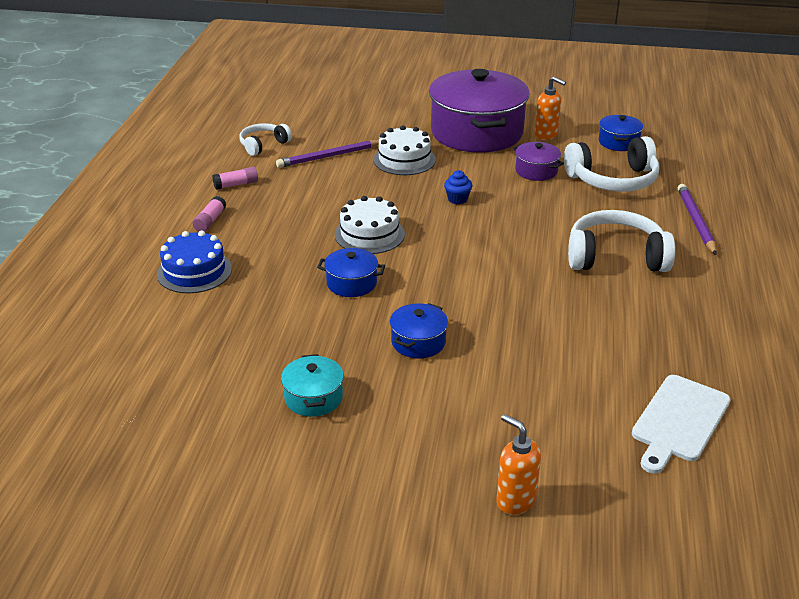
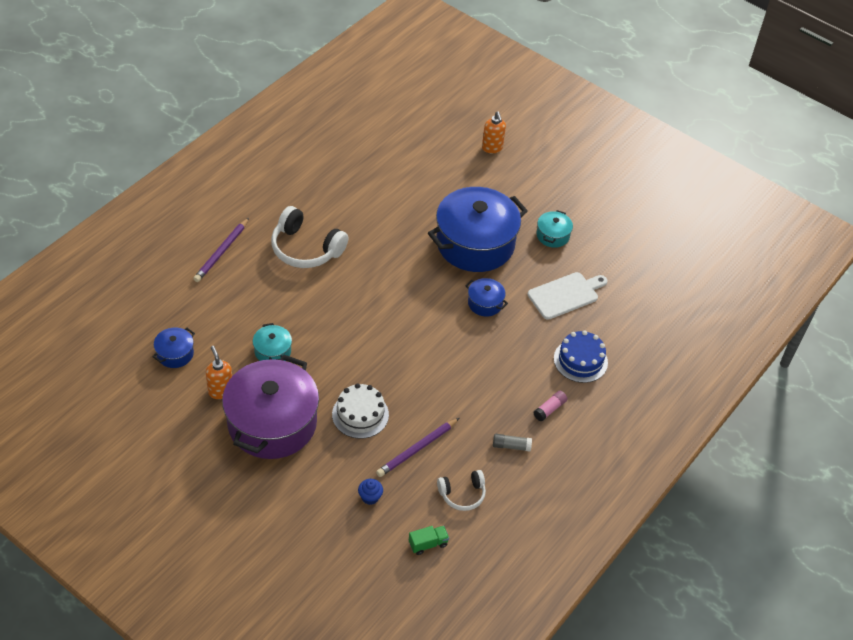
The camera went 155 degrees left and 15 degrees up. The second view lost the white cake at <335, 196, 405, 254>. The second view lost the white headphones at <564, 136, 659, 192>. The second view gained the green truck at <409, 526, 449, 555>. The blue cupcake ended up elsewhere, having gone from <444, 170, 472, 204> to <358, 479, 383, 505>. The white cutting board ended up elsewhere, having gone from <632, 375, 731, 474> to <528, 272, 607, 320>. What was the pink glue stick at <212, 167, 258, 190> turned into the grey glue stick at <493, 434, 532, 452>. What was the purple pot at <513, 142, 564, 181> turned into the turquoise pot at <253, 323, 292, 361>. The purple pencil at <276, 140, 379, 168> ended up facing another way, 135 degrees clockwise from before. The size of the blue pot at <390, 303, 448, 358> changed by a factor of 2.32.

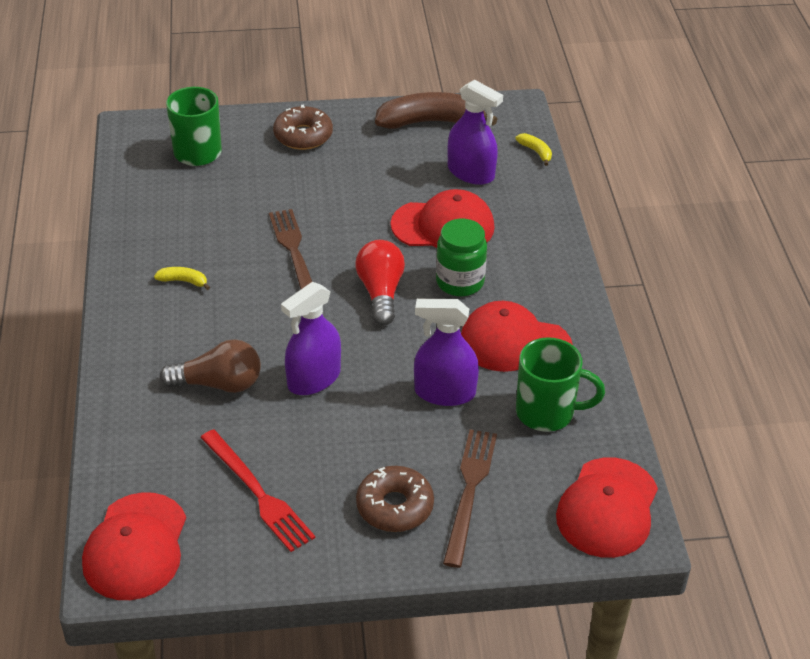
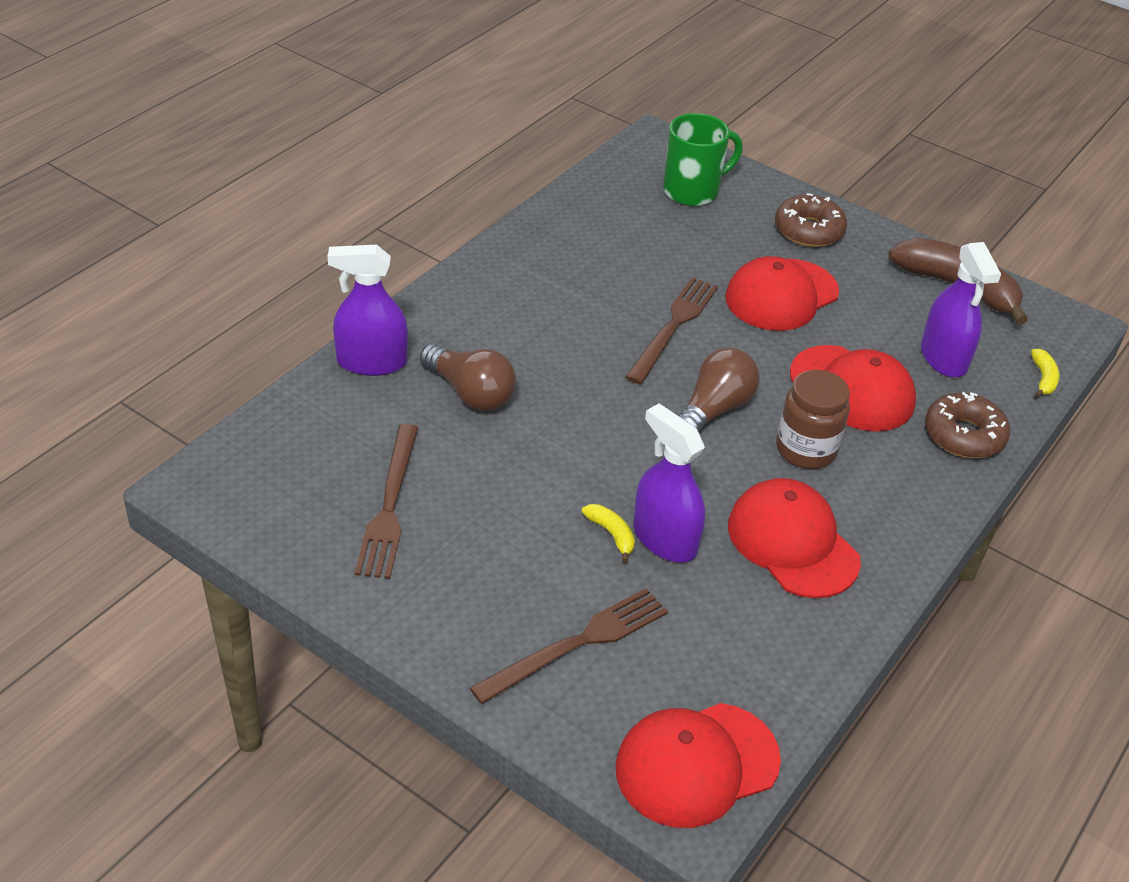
The camera went 40 degrees right and 0 degrees up. The second view lost the green mug at <516, 337, 605, 432>. The red cap ended up elsewhere, having gone from <82, 492, 186, 600> to <725, 256, 839, 331>. The yellow banana ended up elsewhere, having gone from <154, 267, 210, 290> to <582, 504, 635, 563>. The purple spray bottle ended up elsewhere, having gone from <281, 282, 341, 395> to <327, 245, 408, 376>. The brown donut ended up elsewhere, having gone from <356, 466, 434, 532> to <925, 392, 1010, 458>. What was the red fork at <200, 429, 315, 552> turned into the brown fork at <355, 424, 418, 579>. What was the red light bulb at <356, 240, 405, 325> turned into the brown light bulb at <678, 347, 760, 432>. What was the green jar at <436, 219, 487, 296> turned into the brown jar at <776, 370, 850, 469>.

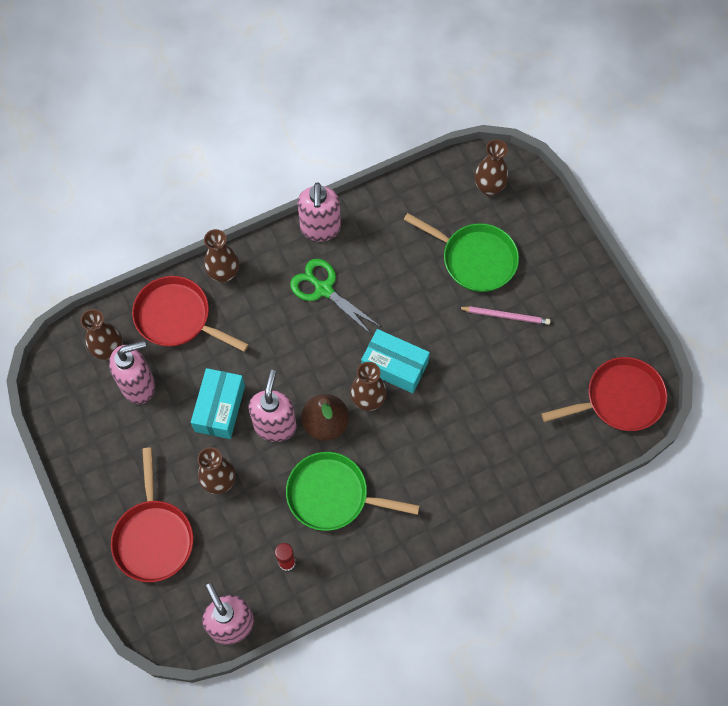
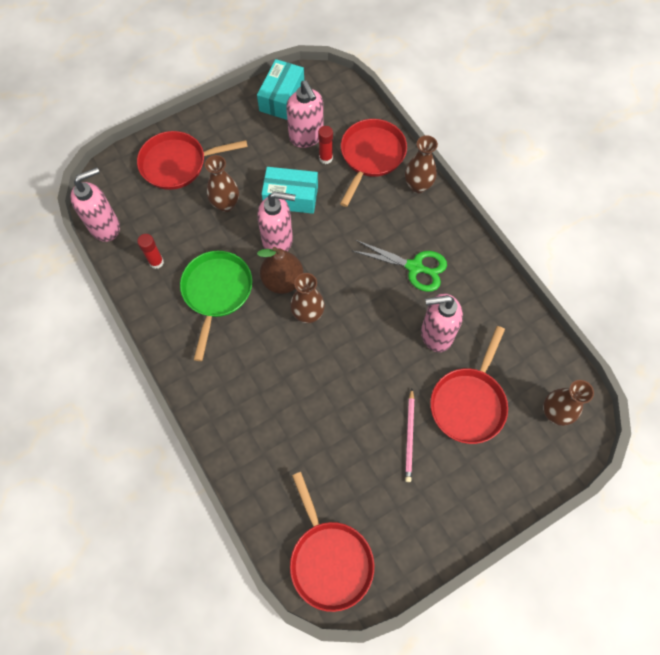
The camera went 85 degrees right and 0 degrees up. The second view lost the brown vase at <80, 309, 123, 360>. The second view gained the red glue stick at <318, 126, 333, 164>. The pink soap dispenser ended up elsewhere, having gone from <298, 182, 341, 242> to <421, 293, 463, 352>. The turquoise box ended up elsewhere, having gone from <361, 329, 430, 393> to <257, 59, 304, 120>. What was the green pan at <404, 213, 519, 292> turned into the red pan at <430, 326, 508, 444>. The green scissors at <290, 259, 381, 335> ended up facing another way, 75 degrees clockwise from before.

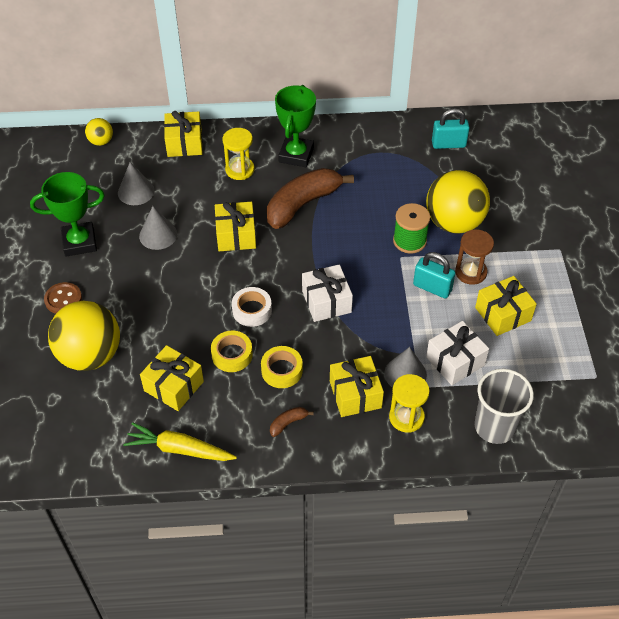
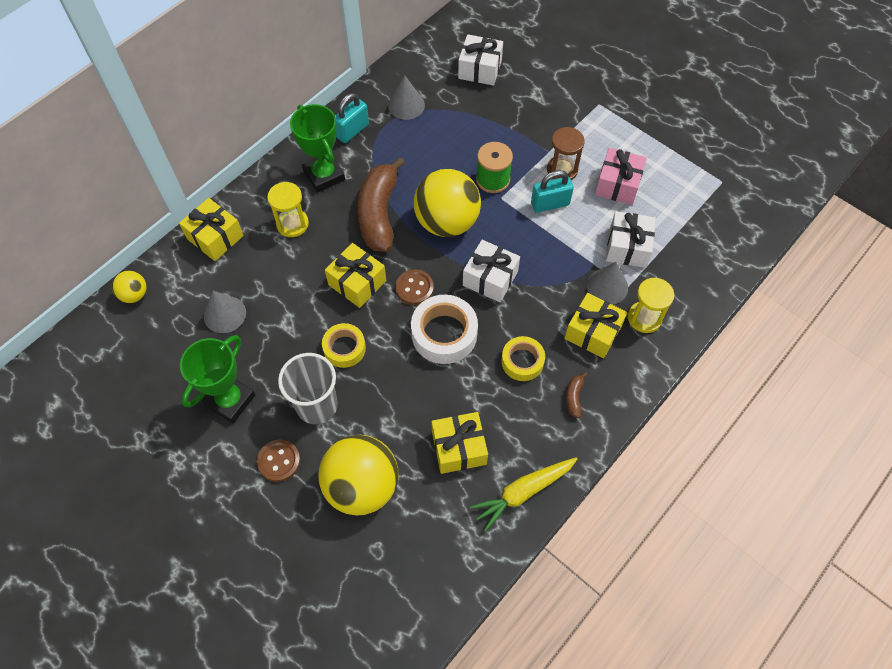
The camera went 45 degrees left and 10 degrees up. The second view gained the brown button at <395, 270, 434, 305>. The second view gained the white gift at <458, 34, 503, 86>. The grey cone ended up elsewhere, having gone from <139, 206, 177, 250> to <388, 75, 425, 120>. The yellow tape ended up elsewhere, having gone from <211, 331, 253, 372> to <322, 323, 366, 368>. The yellow ball ended up elsewhere, having gone from <426, 170, 490, 234> to <414, 169, 481, 237>. The turquoise padlock ended up elsewhere, having gone from <432, 108, 469, 149> to <335, 93, 369, 143>. The grey cup ended up elsewhere, having gone from <475, 369, 534, 444> to <278, 353, 338, 424>. What was the yellow gift at <475, 276, 537, 336> turned into the pink gift at <595, 148, 647, 205>. The size of the white tape at <232, 287, 272, 327> changed by a factor of 1.57.

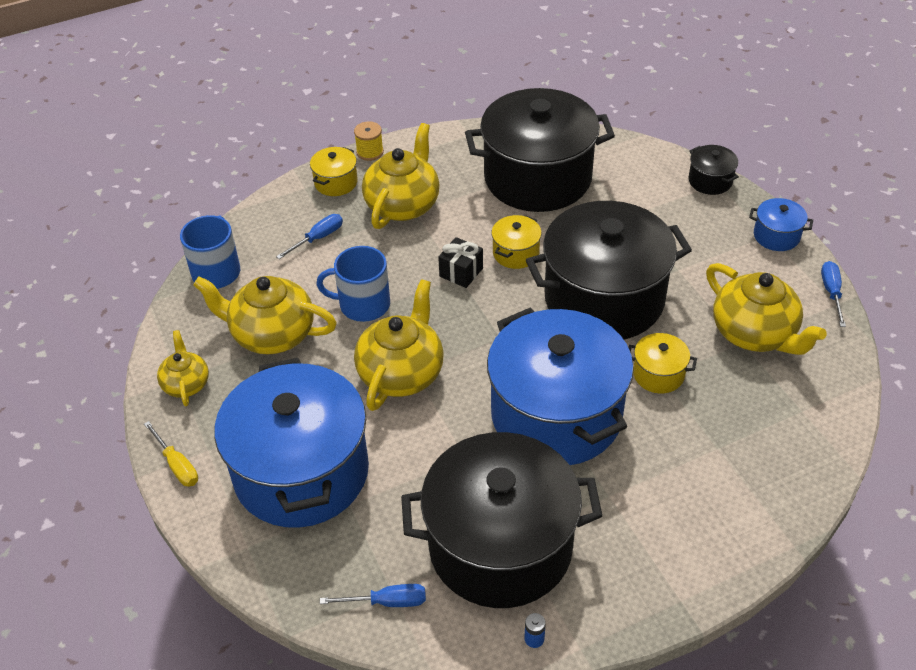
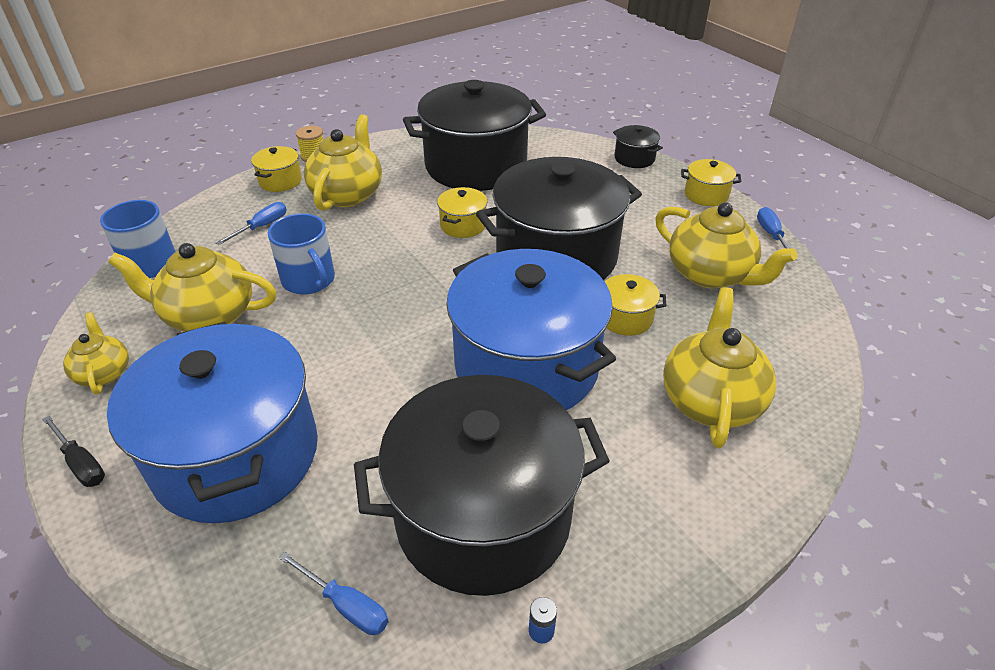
The camera went 10 degrees left and 5 degrees down. The second view lost the black gift at <438, 237, 483, 288>. The yellow teapot ended up elsewhere, having gone from <354, 279, 444, 411> to <663, 287, 776, 448>. What was the yellow screwdriver at <144, 421, 198, 487> turned into the black screwdriver at <42, 416, 105, 487>. What was the blue pot at <749, 198, 813, 251> turned into the yellow pot at <681, 159, 742, 206>. The blue mug at <316, 246, 390, 322> ended up facing another way, 120 degrees counterclockwise from before. The blue screwdriver at <320, 584, 426, 607> ended up facing another way, 45 degrees clockwise from before.

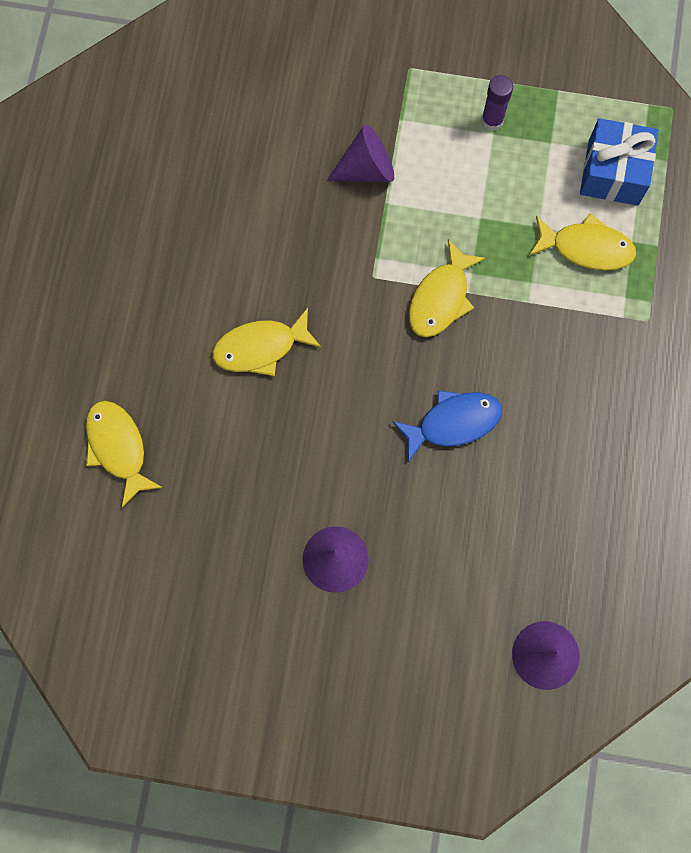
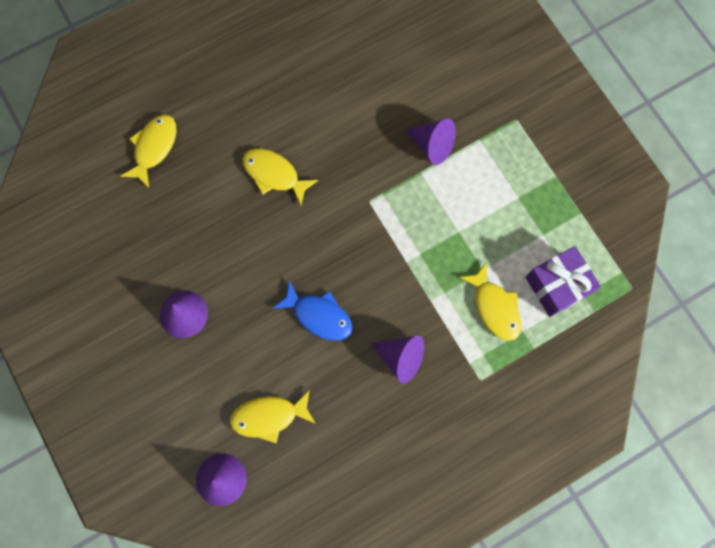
The camera went 50 degrees right and 0 degrees up. The second view lost the purple glue stick at <481, 75, 513, 131>. The second view gained the purple cone at <370, 336, 424, 383>. The yellow fish ended up elsewhere, having gone from <409, 239, 486, 337> to <230, 390, 316, 443>. What was the blue gift at <580, 118, 659, 206> turned into the purple gift at <525, 246, 601, 317>.

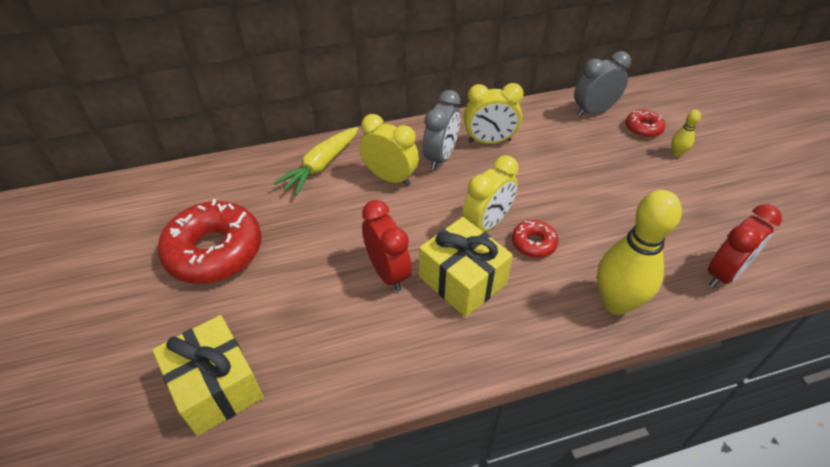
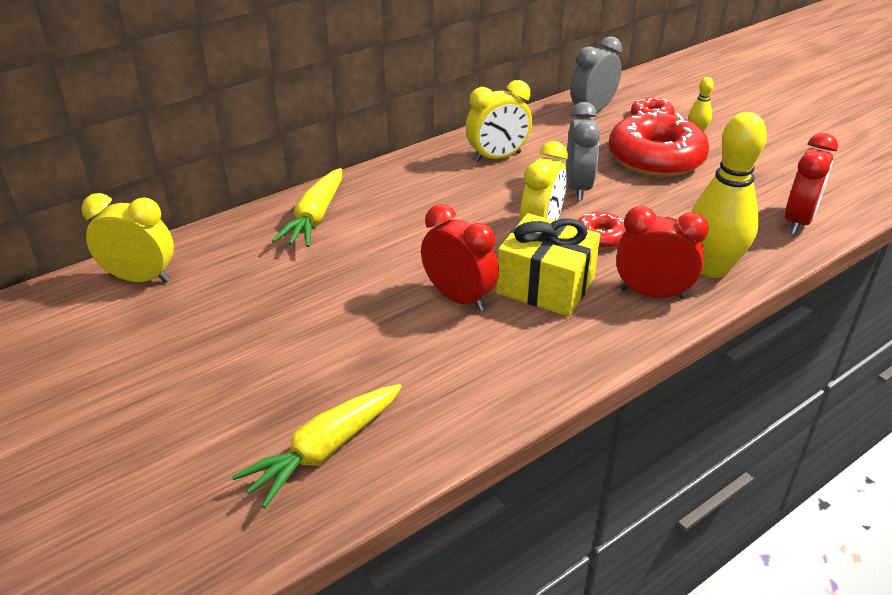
The camera went 20 degrees left and 10 degrees down. The second view gained the red clock at <616, 206, 709, 299>. The red donut ended up elsewhere, having gone from <158, 199, 262, 284> to <609, 111, 709, 177>. The yellow clock ended up elsewhere, having gone from <360, 114, 419, 186> to <82, 193, 174, 283>. The grey clock ended up elsewhere, having gone from <423, 90, 460, 170> to <566, 102, 601, 201>. Where the yellow gift stood at <153, 315, 264, 436>, the yellow carrot came to stand at <232, 384, 402, 508>.

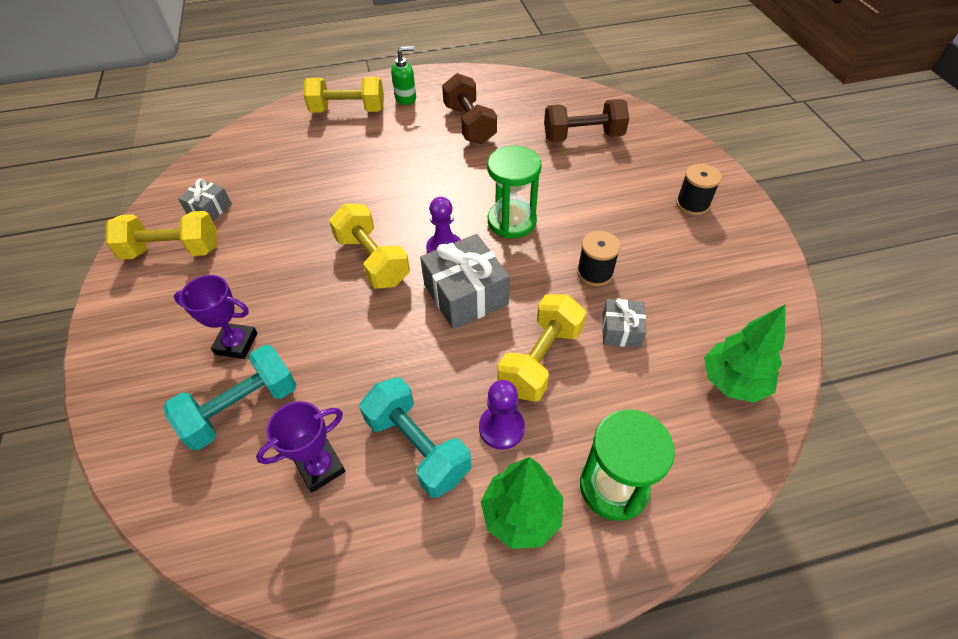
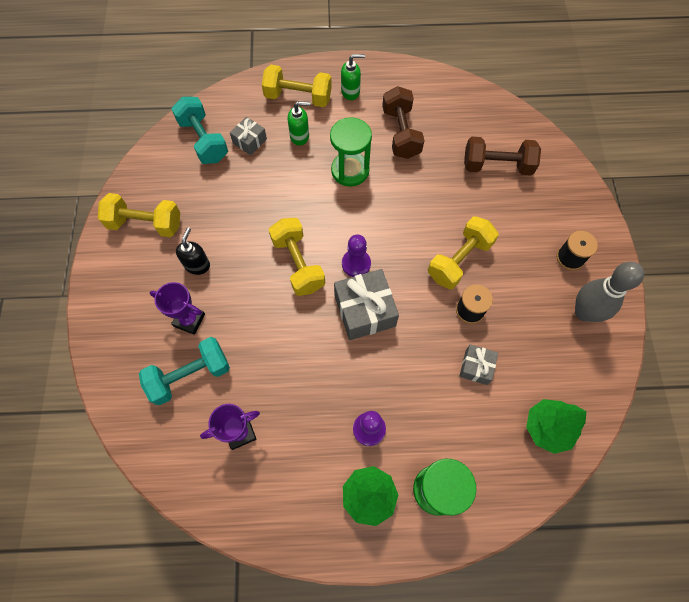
The camera went 10 degrees right and 15 degrees up. The second view gained the black soap dispenser at <176, 227, 210, 275>. The second view gained the green soap dispenser at <287, 101, 310, 146>. The second view gained the grey bowling pin at <575, 262, 644, 322>. The grey gift ended up elsewhere, having gone from <178, 179, 232, 221> to <230, 117, 267, 155>. The turquoise dumbbell ended up elsewhere, having gone from <359, 377, 471, 498> to <172, 97, 228, 164>. The green hourglass ended up elsewhere, having gone from <487, 146, 542, 238> to <330, 117, 372, 187>. The yellow dumbbell ended up elsewhere, having gone from <498, 294, 587, 402> to <428, 216, 499, 289>.

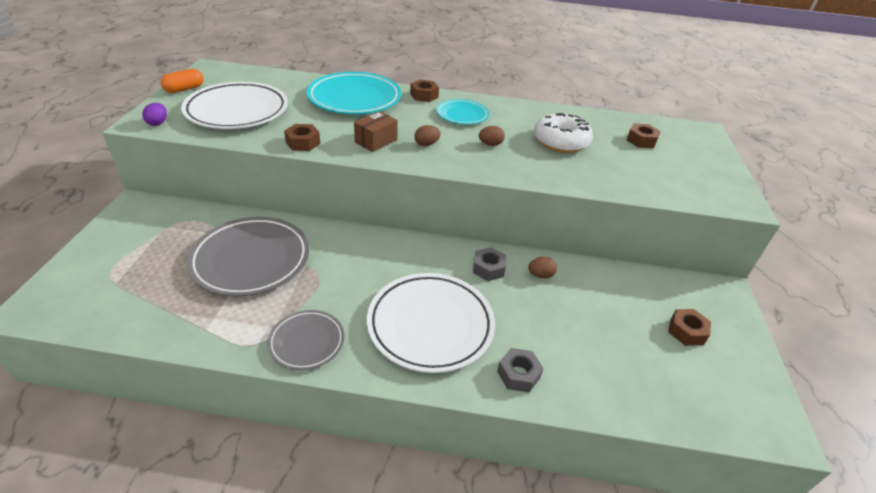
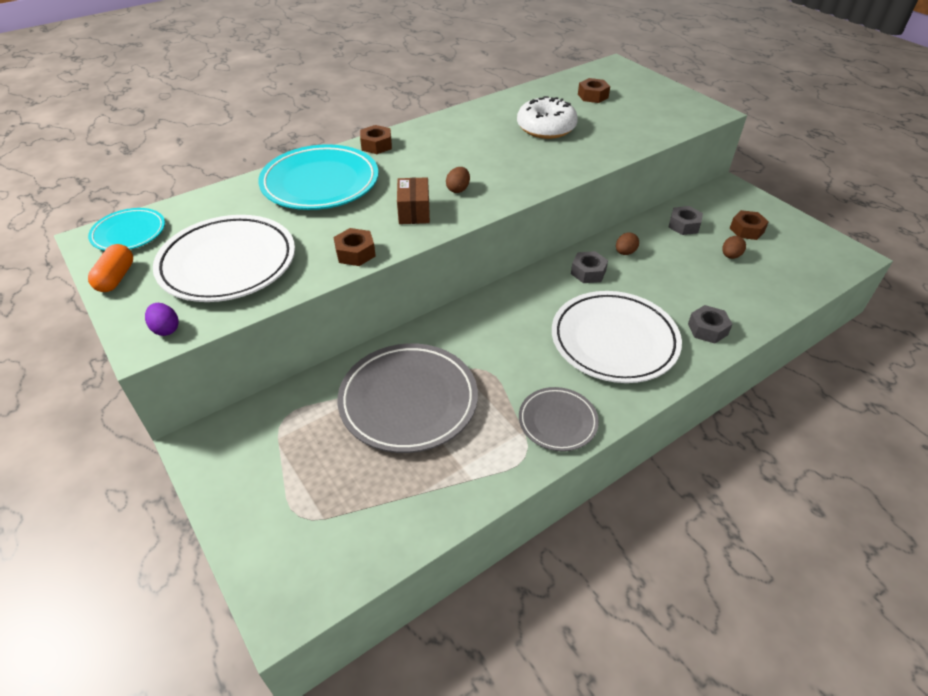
The camera went 40 degrees left and 5 degrees up. The second view gained the grey nut at <668, 206, 703, 235>. The turquoise plate ended up elsewhere, having gone from <436, 99, 489, 125> to <88, 208, 165, 251>. The brown egg ended up elsewhere, having gone from <479, 126, 505, 146> to <722, 236, 746, 259>.

